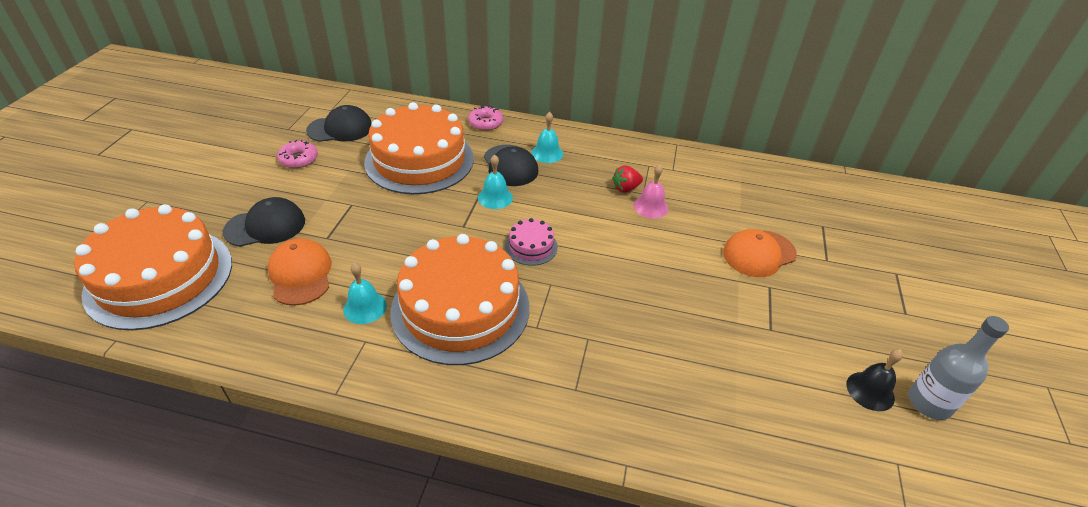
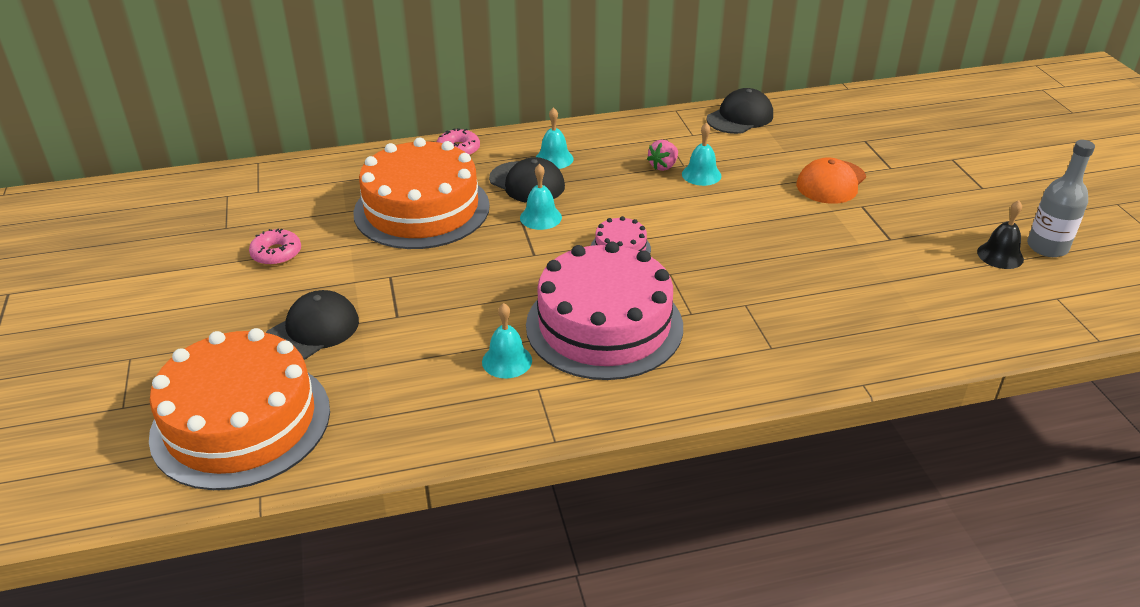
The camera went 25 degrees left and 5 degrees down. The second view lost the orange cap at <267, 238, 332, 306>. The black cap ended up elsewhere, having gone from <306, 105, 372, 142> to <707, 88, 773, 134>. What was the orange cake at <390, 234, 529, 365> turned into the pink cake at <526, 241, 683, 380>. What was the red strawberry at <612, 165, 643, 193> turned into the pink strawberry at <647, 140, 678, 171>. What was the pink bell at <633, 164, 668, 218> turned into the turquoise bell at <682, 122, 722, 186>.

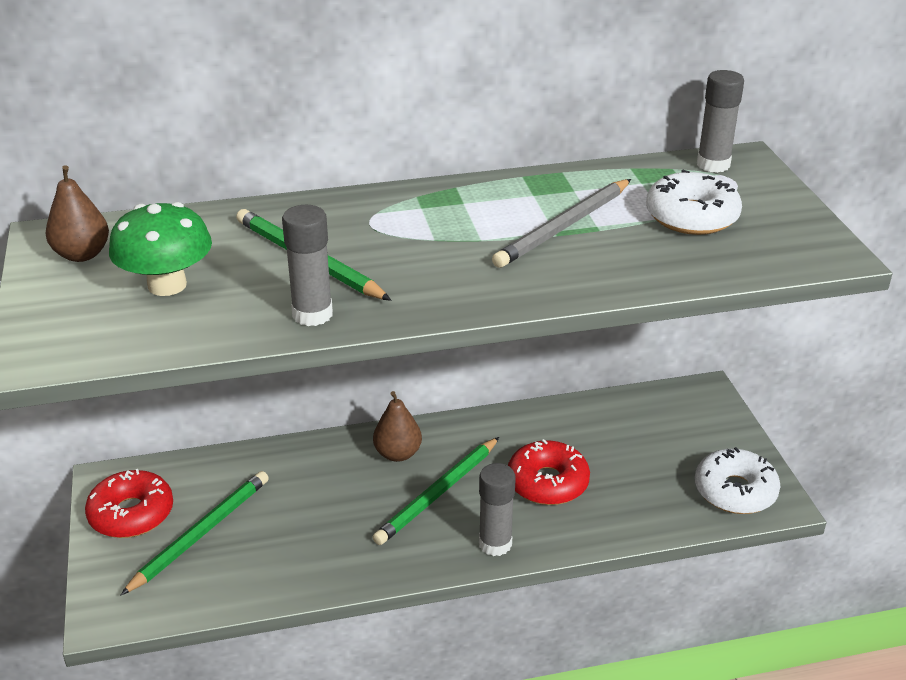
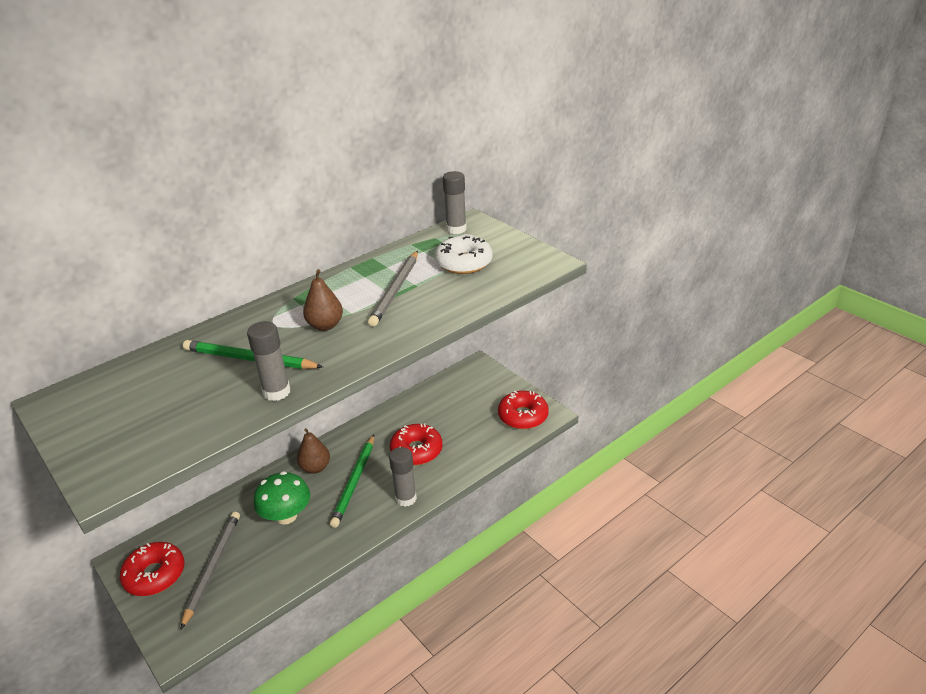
The camera went 25 degrees left and 0 degrees up. The brown pear ended up elsewhere, having gone from <45, 165, 109, 262> to <303, 269, 343, 331>. The green mushroom ended up elsewhere, having gone from <109, 202, 212, 296> to <254, 471, 310, 525>. What was the green pencil at <120, 471, 269, 596> turned into the grey pencil at <180, 512, 240, 630>. What was the white donut at <695, 447, 780, 514> turned into the red donut at <498, 391, 549, 429>.

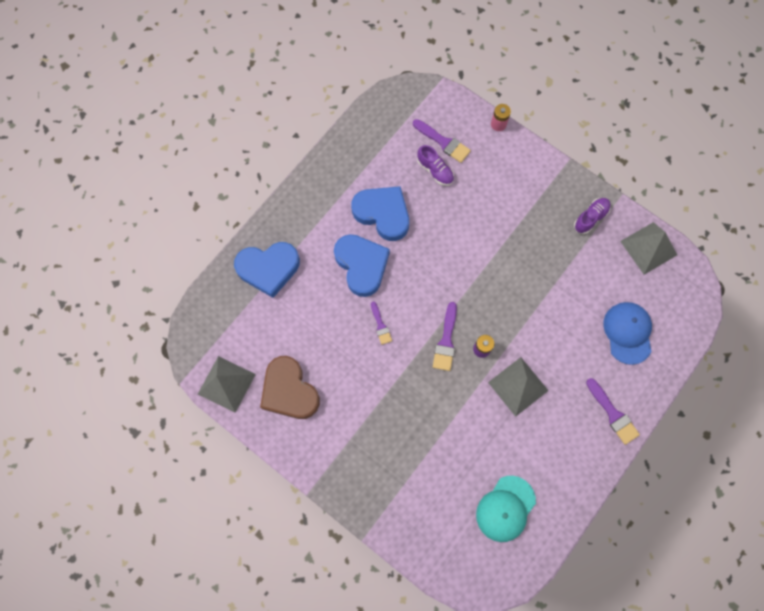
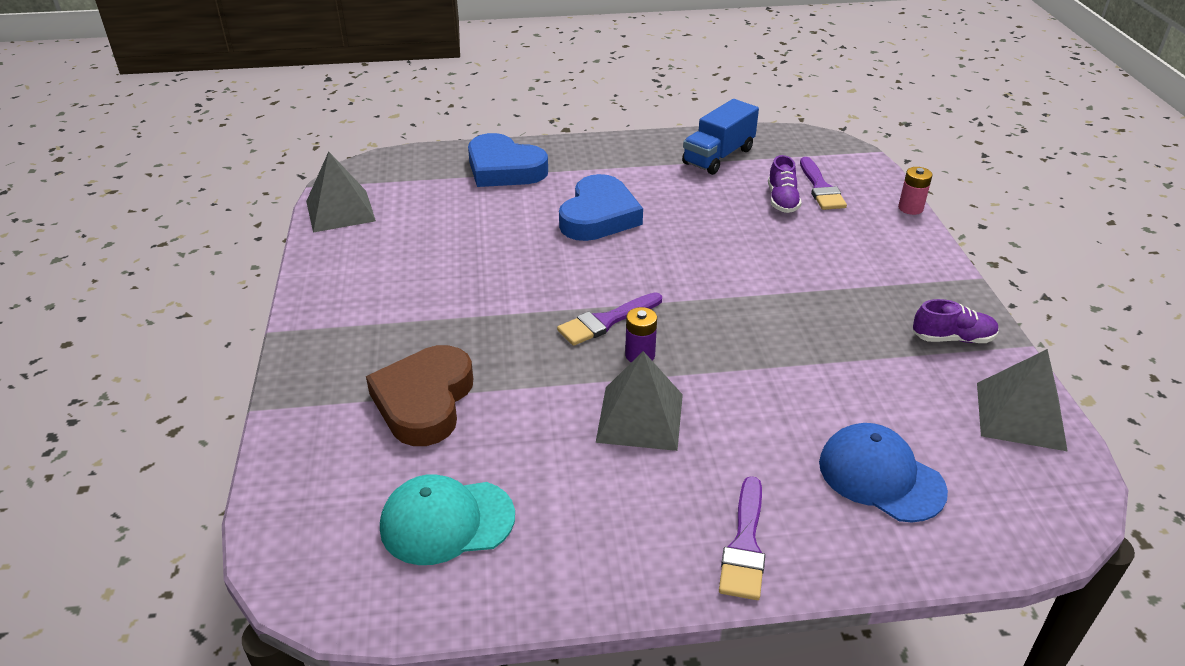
The camera went 45 degrees right and 35 degrees down. The second view lost the blue heart at <351, 186, 409, 241>. The second view lost the purple brush at <371, 301, 392, 345>. The second view gained the blue truck at <682, 99, 759, 175>. The brown heart ended up elsewhere, having gone from <260, 356, 320, 419> to <366, 345, 473, 446>. The blue cap at <603, 302, 652, 365> ended up facing another way, 90 degrees counterclockwise from before.

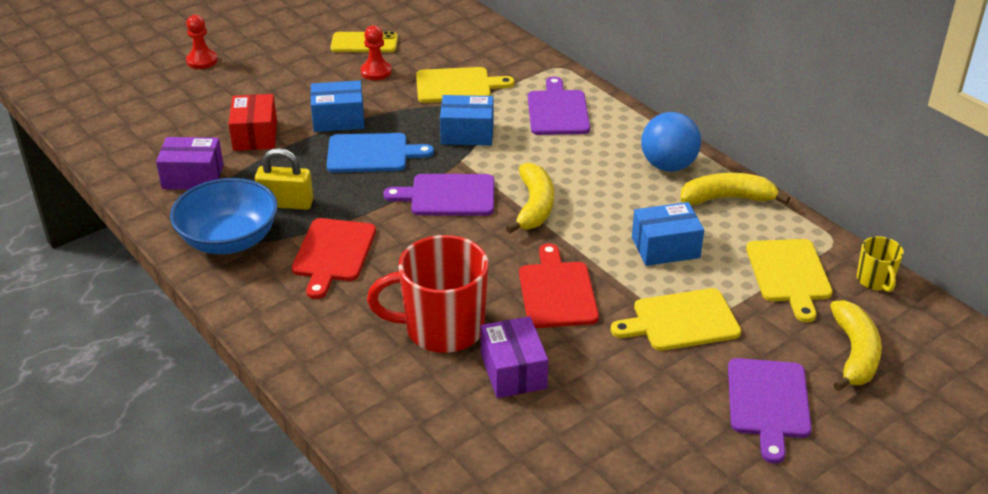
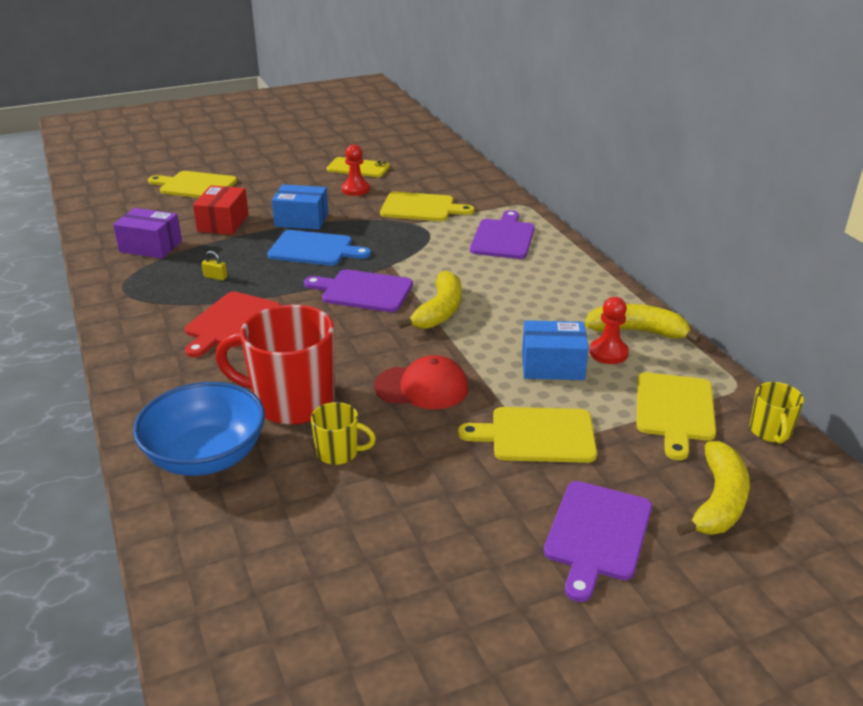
The camera went 15 degrees right and 5 degrees down. The second view lost the blue box at <440, 95, 493, 145>. The second view lost the blue ball at <641, 112, 701, 172>. The second view gained the yellow cutting board at <148, 171, 237, 198>. The blue bowl ended up elsewhere, having gone from <170, 178, 278, 254> to <133, 382, 265, 476>. The red pawn ended up elsewhere, having gone from <186, 15, 218, 69> to <589, 297, 629, 364>. Where the purple box stood at <481, 316, 548, 398>, the yellow mug came to stand at <311, 402, 376, 465>. Where the red cutting board stood at <519, 243, 599, 328>, the red cap came to stand at <374, 355, 469, 409>. The size of the yellow padlock at <255, 148, 313, 210> changed by a factor of 0.47.

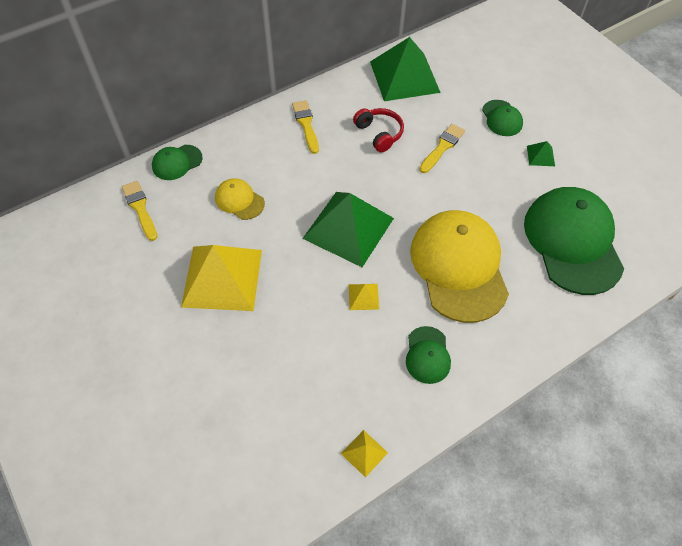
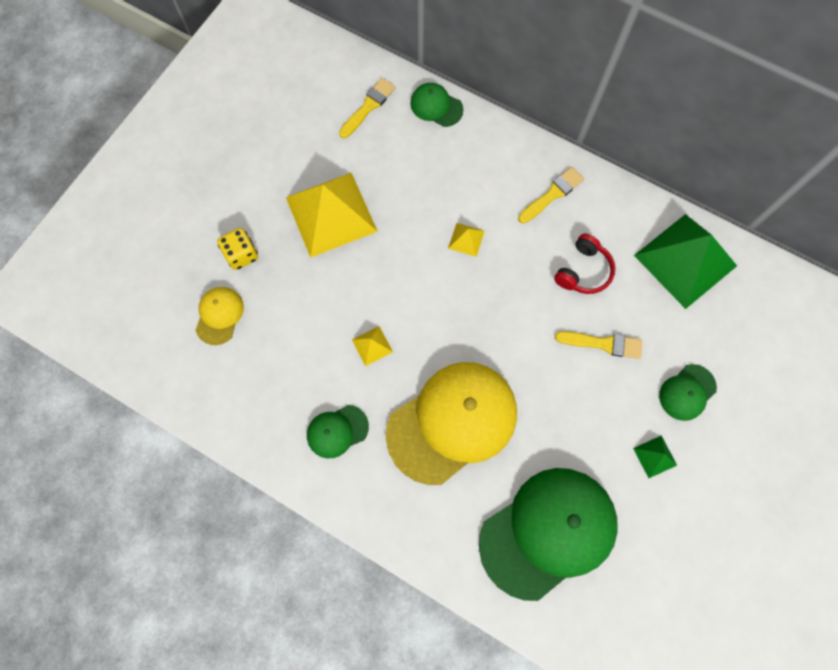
The camera went 65 degrees right and 15 degrees up. The second view lost the green pyramid at <302, 192, 394, 267>. The second view gained the yellow dice at <217, 228, 258, 270>. The yellow cap ended up elsewhere, having gone from <215, 178, 265, 220> to <195, 287, 244, 345>. The yellow pyramid ended up elsewhere, having gone from <341, 430, 388, 477> to <448, 223, 485, 257>.

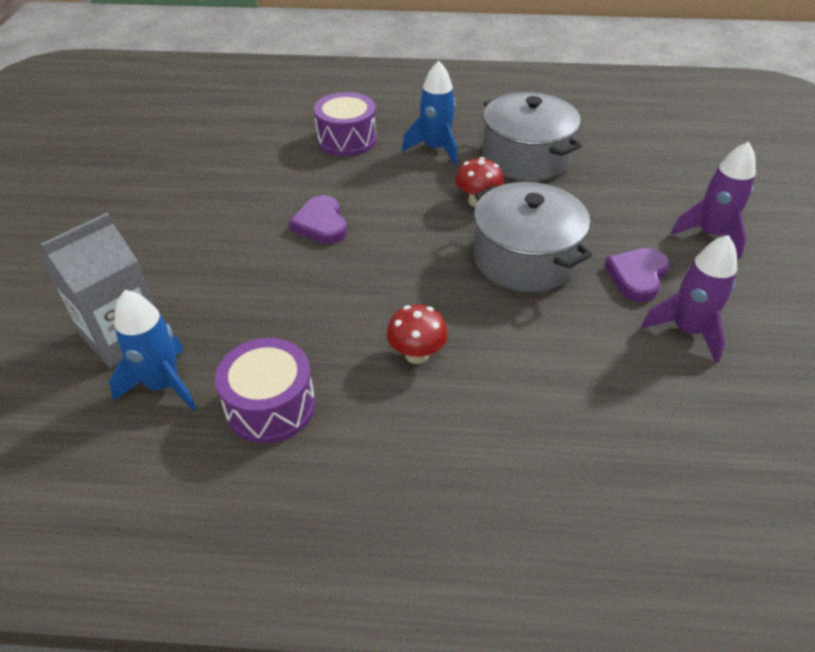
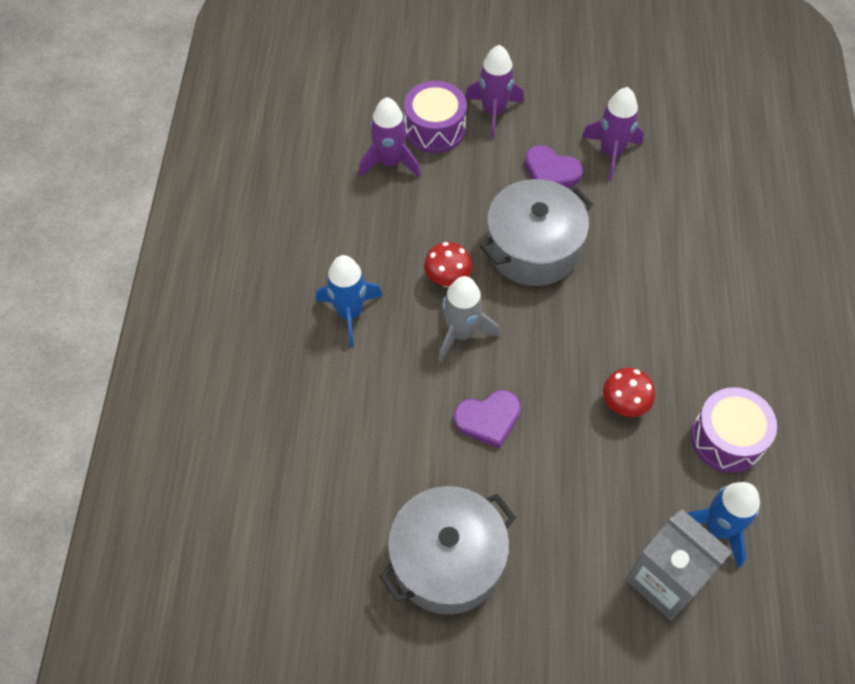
The camera went 90 degrees left and 15 degrees up. The second view gained the purple rocket at <359, 97, 421, 177>. The second view gained the grey rocket at <439, 276, 500, 362>. The purple drum ended up elsewhere, having gone from <314, 92, 377, 156> to <404, 81, 467, 153>. The red mushroom ended up elsewhere, having gone from <387, 305, 448, 364> to <603, 368, 655, 417>. The grey pot ended up elsewhere, having gone from <482, 92, 582, 181> to <379, 486, 516, 615>.

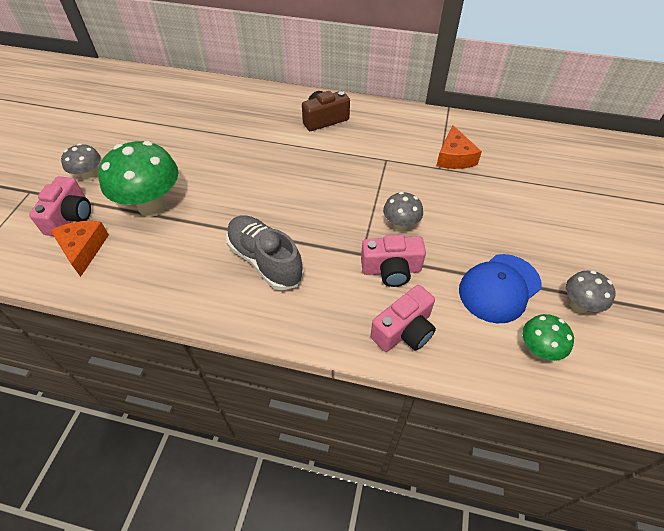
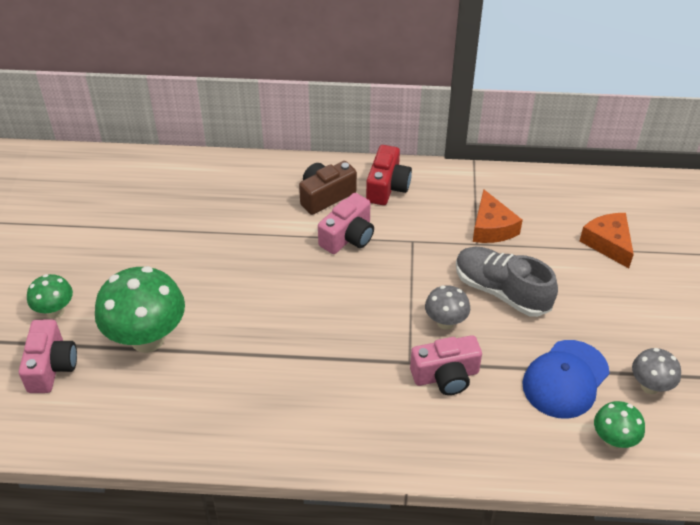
The camera went 10 degrees left and 5 degrees down. The second view gained the red camera at <366, 145, 412, 205>. The orange cheese ended up elsewhere, having gone from <50, 221, 109, 277> to <580, 213, 634, 268>. The grey shoe ended up elsewhere, having gone from <226, 215, 304, 290> to <456, 247, 558, 317>. The pink camera ended up elsewhere, having gone from <370, 285, 436, 352> to <318, 193, 374, 254>. What was the grey mushroom at <61, 143, 101, 182> turned into the green mushroom at <27, 274, 73, 318>.

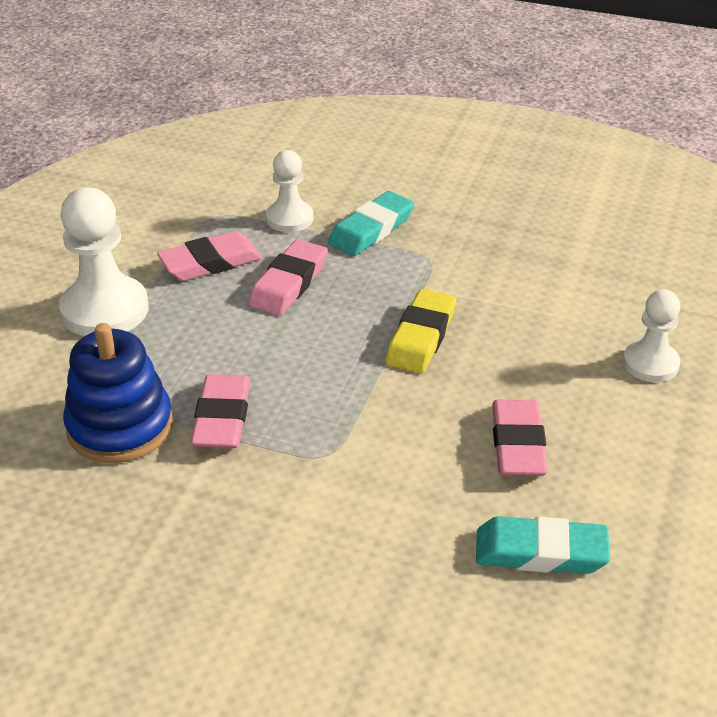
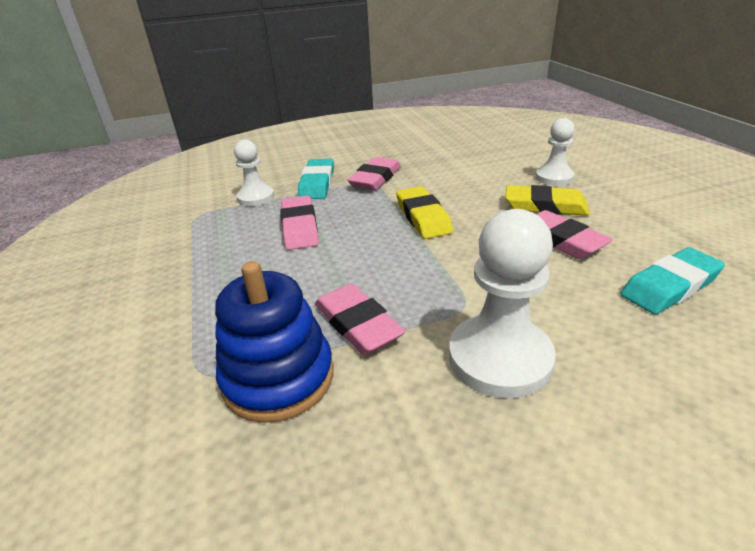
The camera went 35 degrees left and 5 degrees down. The second view gained the yellow eraser at <505, 185, 590, 216>. The white pawn ended up elsewhere, having gone from <59, 187, 149, 336> to <449, 209, 556, 399>. The pink eraser ended up elsewhere, having gone from <157, 231, 262, 281> to <348, 157, 401, 190>.

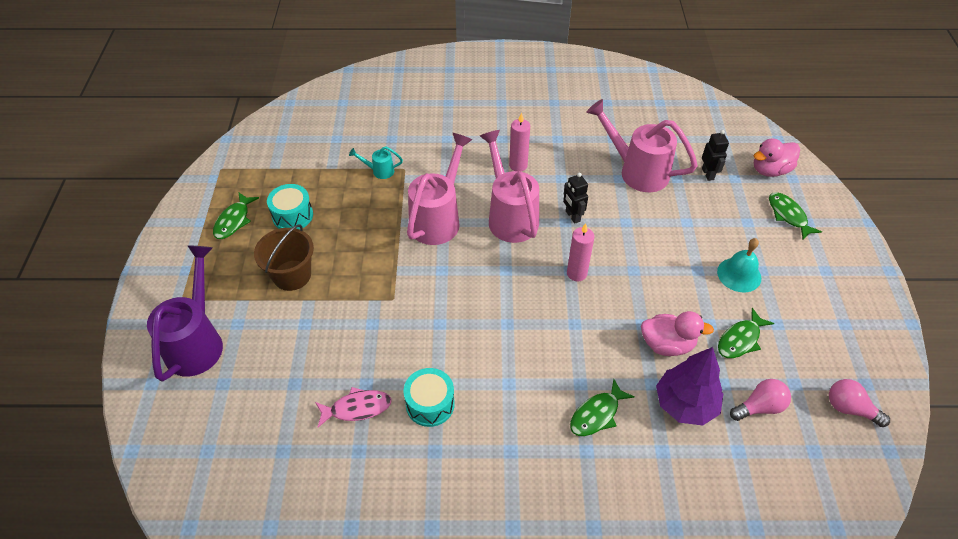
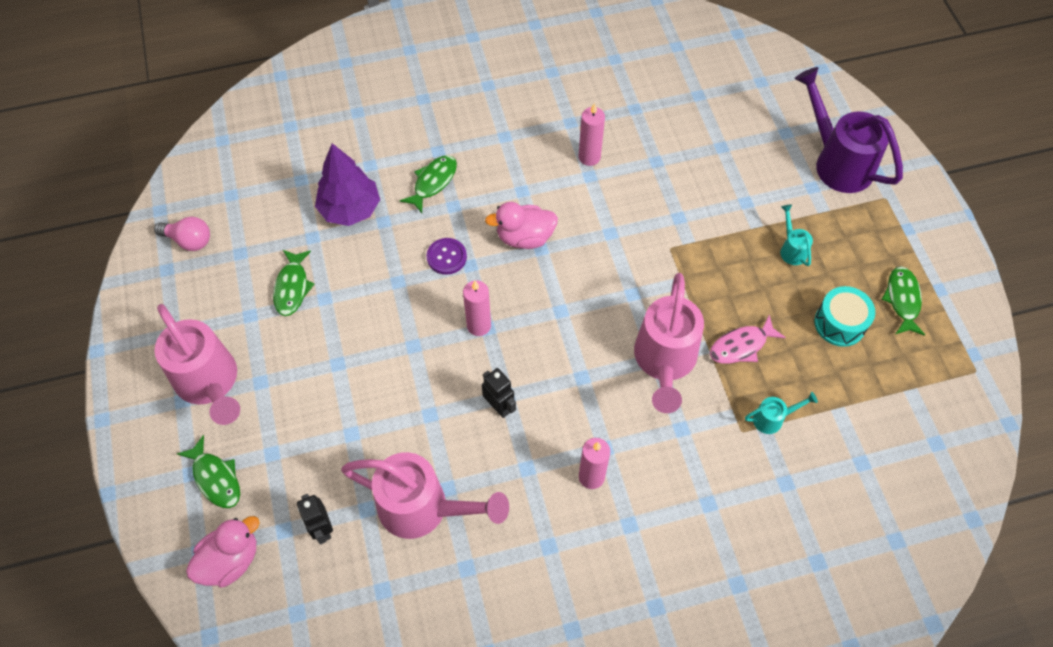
The camera went 165 degrees right and 10 degrees up. The second view lost the turquoise bell at <717, 238, 761, 292>. The second view lost the pink light bulb at <730, 379, 791, 421>. The second view gained the purple button at <427, 238, 467, 275>. The pink fish ended up elsewhere, having gone from <315, 387, 392, 428> to <710, 315, 786, 364>. The pink watering can ended up elsewhere, having gone from <480, 130, 539, 243> to <154, 304, 240, 425>. The pink duck ended up elsewhere, having gone from <641, 311, 714, 356> to <485, 202, 558, 249>. Where the brown bucket stood at <254, 224, 314, 291>, the turquoise watering can came to stand at <780, 204, 813, 266>. Where the turquoise drum stood at <404, 368, 455, 427>, the pink candle came to stand at <579, 103, 605, 166>. The purple watering can at <147, 245, 223, 381> ended up facing another way, 150 degrees clockwise from before. The green fish at <718, 308, 774, 358> ended up facing another way, 150 degrees clockwise from before.

